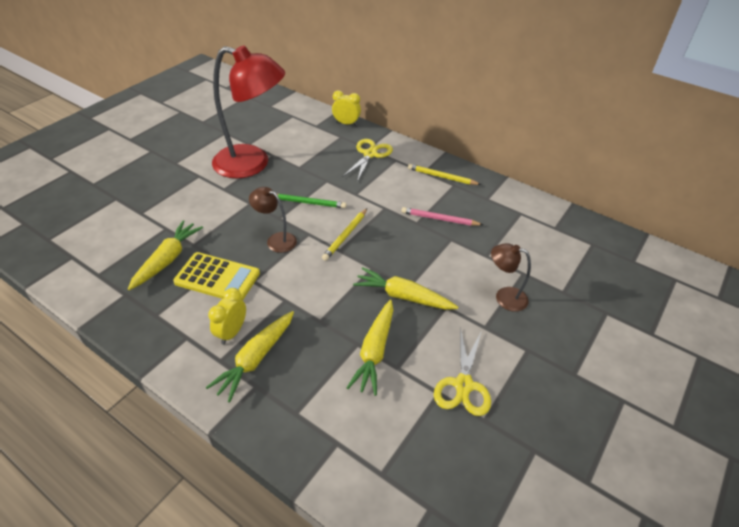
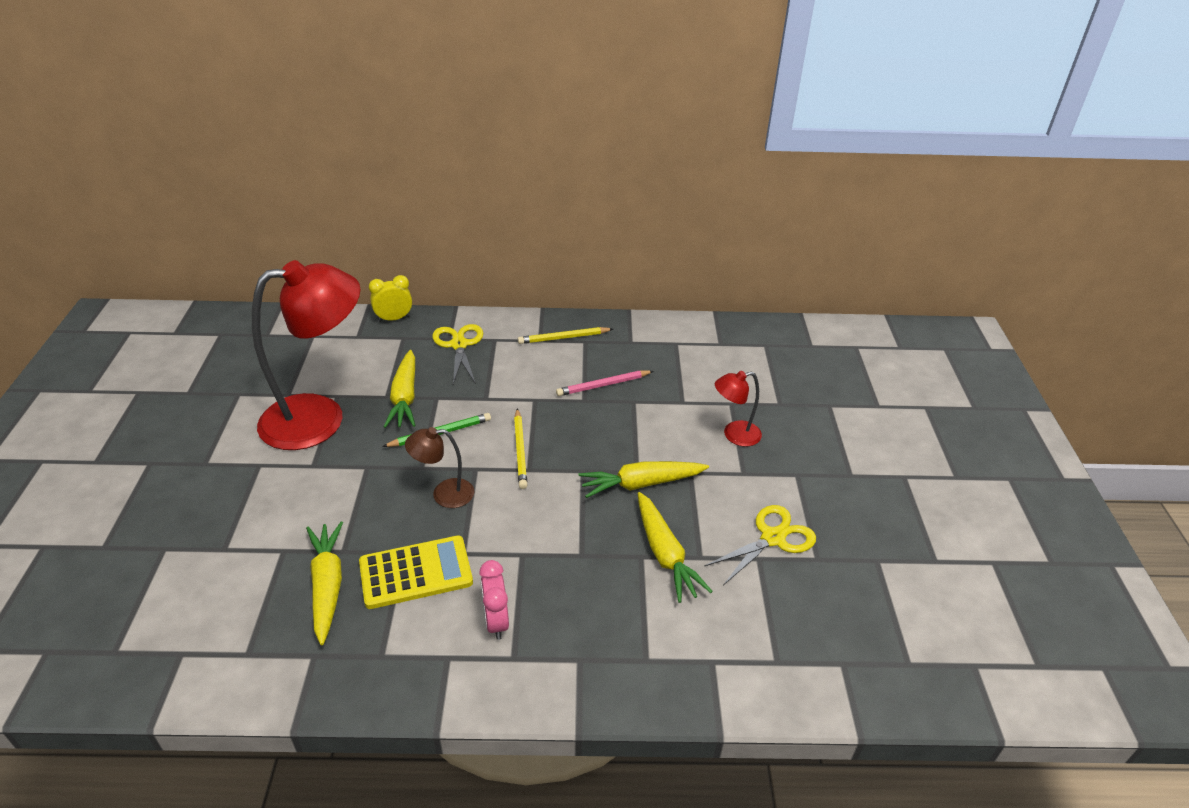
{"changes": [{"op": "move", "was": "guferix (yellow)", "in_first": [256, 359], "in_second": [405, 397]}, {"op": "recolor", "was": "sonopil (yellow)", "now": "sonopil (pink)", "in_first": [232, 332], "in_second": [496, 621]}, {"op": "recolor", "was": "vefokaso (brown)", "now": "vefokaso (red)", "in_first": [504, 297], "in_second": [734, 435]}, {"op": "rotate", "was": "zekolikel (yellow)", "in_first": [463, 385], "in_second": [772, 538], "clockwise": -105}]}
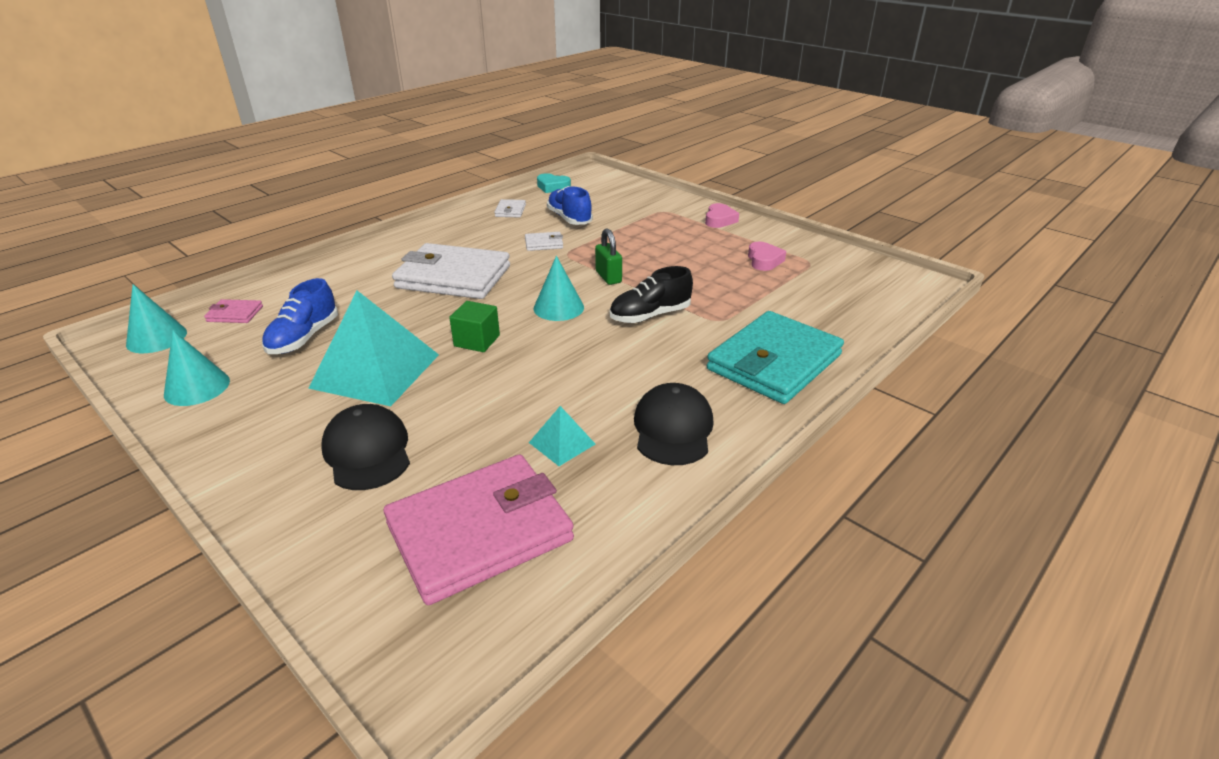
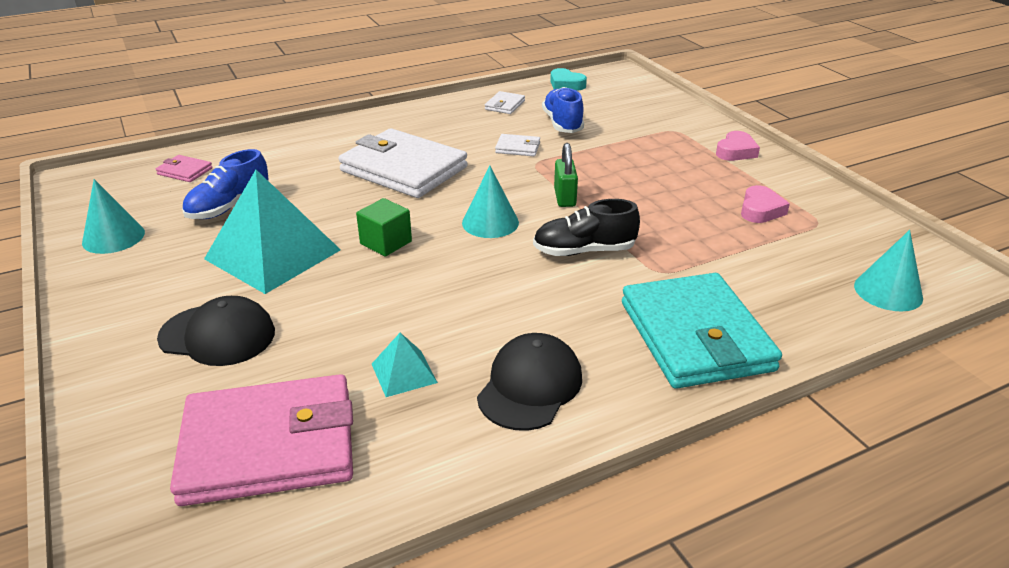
{"changes": [{"op": "move", "was": "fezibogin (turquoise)", "in_first": [156, 338], "in_second": [888, 291]}, {"op": "rotate", "was": "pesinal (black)", "in_first": [367, 451], "in_second": [217, 335], "clockwise": 105}, {"op": "rotate", "was": "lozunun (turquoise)", "in_first": [774, 362], "in_second": [695, 336], "clockwise": -75}]}
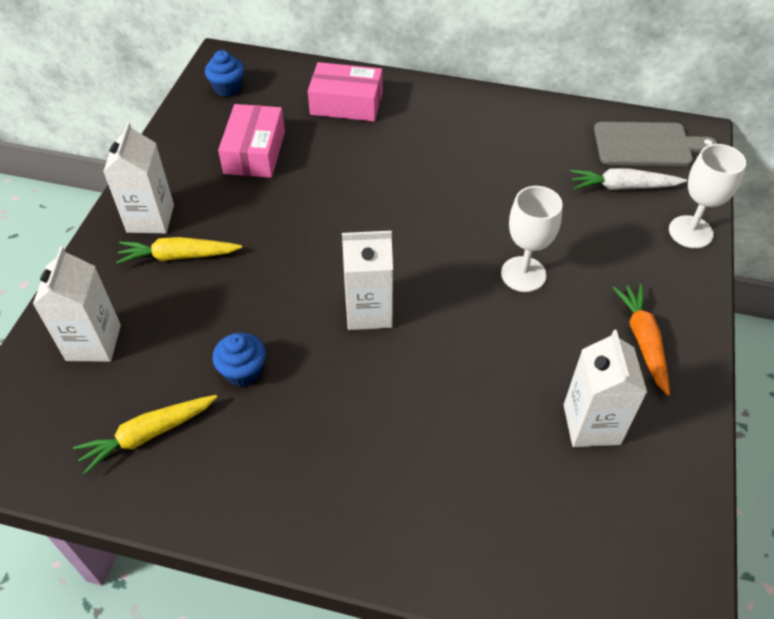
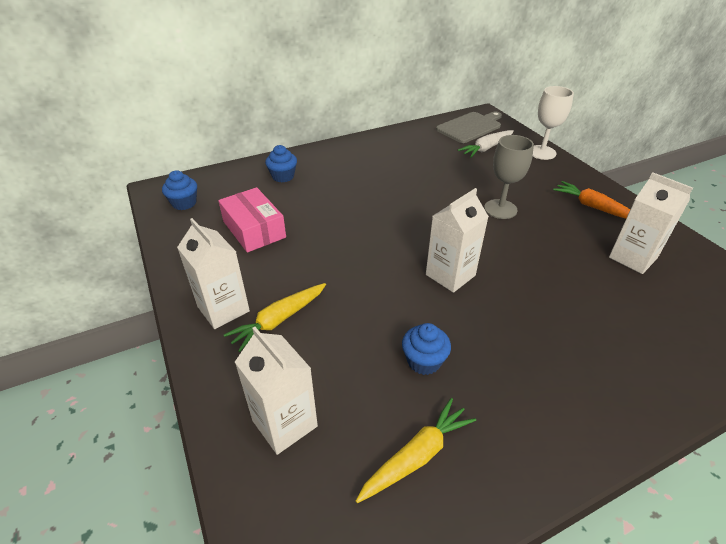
{"changes": [{"op": "replace", "was": "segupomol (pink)", "now": "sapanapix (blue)", "in_first": [346, 103], "in_second": [283, 176]}, {"op": "recolor", "was": "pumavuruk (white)", "now": "pumavuruk (grey)", "in_first": [523, 274], "in_second": [500, 209]}, {"op": "rotate", "was": "guferix (yellow)", "in_first": [148, 435], "in_second": [416, 456], "clockwise": -150}]}
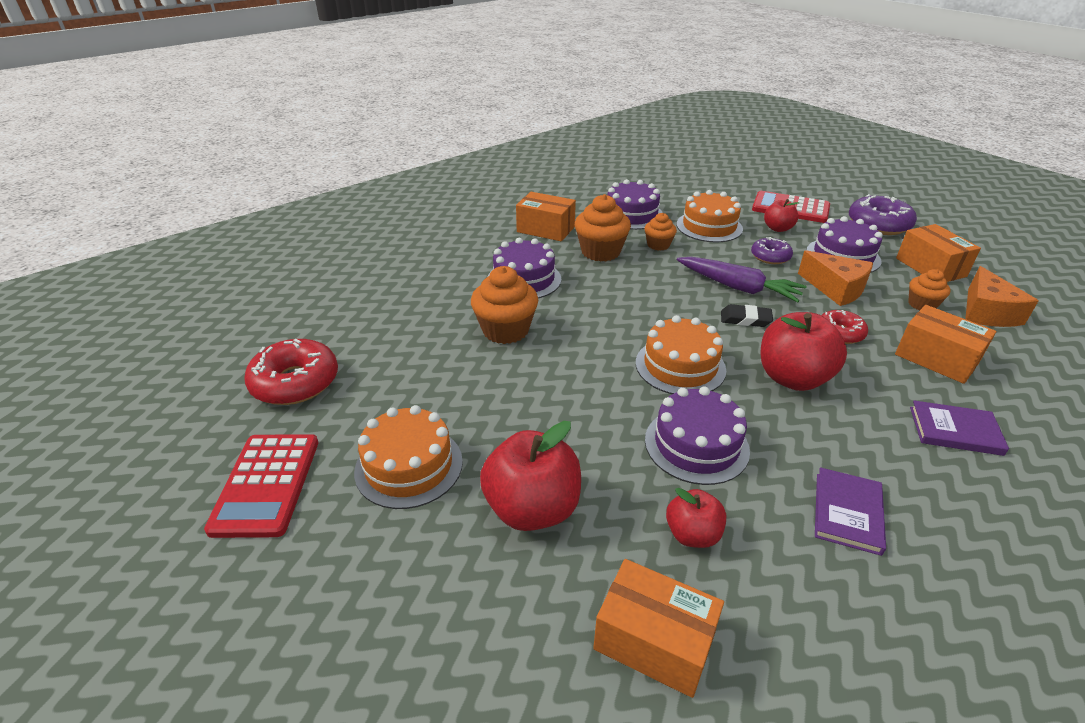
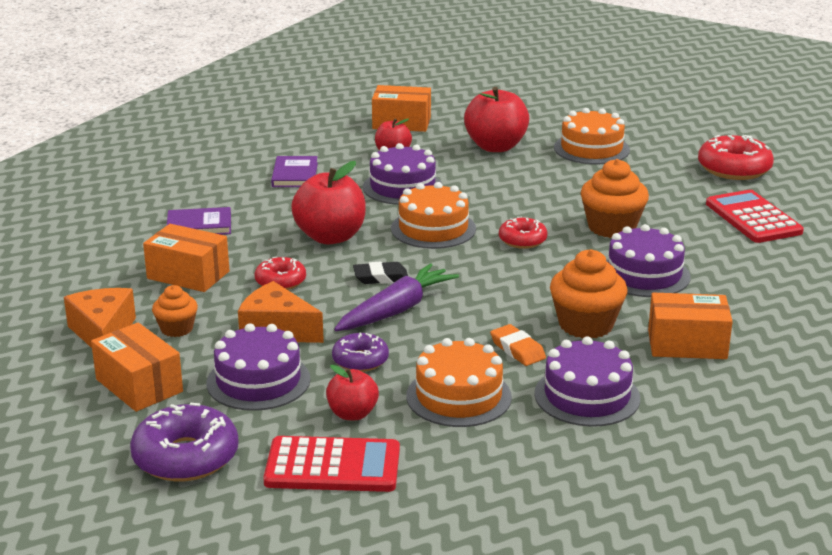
{"changes": [{"op": "insert", "now": "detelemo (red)", "in_second": [522, 240]}, {"op": "move", "was": "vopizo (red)", "in_first": [266, 484], "in_second": [753, 218]}, {"op": "replace", "was": "sapanapix (orange)", "now": "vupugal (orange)", "in_first": [658, 245], "in_second": [517, 349]}, {"op": "rotate", "was": "guferix (purple)", "in_first": [738, 287], "in_second": [396, 310], "clockwise": 120}]}
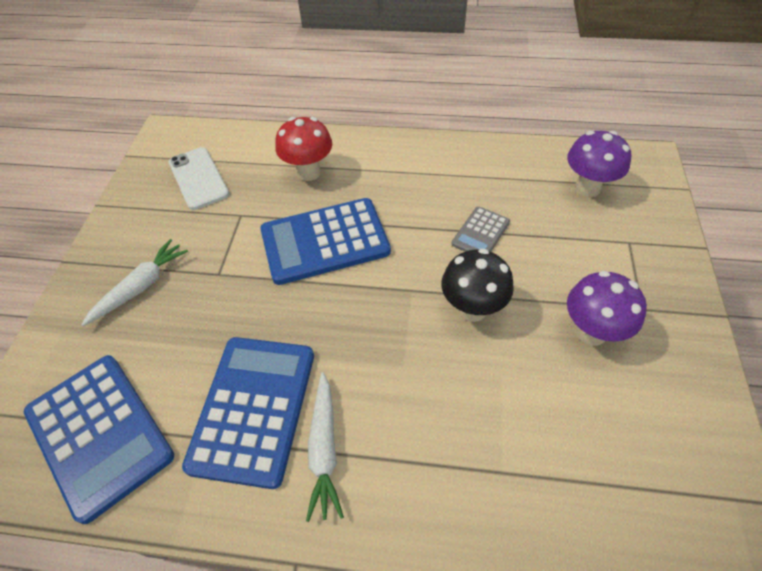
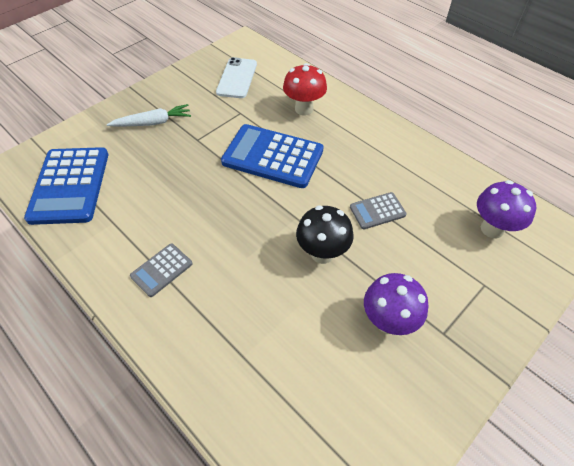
{"changes": [{"op": "delete", "was": "vopizo (blue)", "in_first": [253, 408]}, {"op": "replace", "was": "guferix (white)", "now": "vopizo (grey)", "in_first": [324, 449], "in_second": [161, 270]}]}
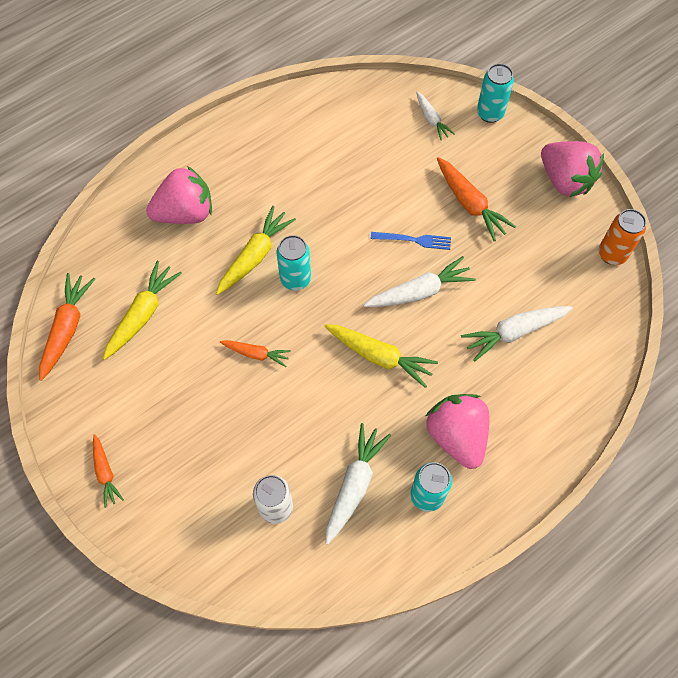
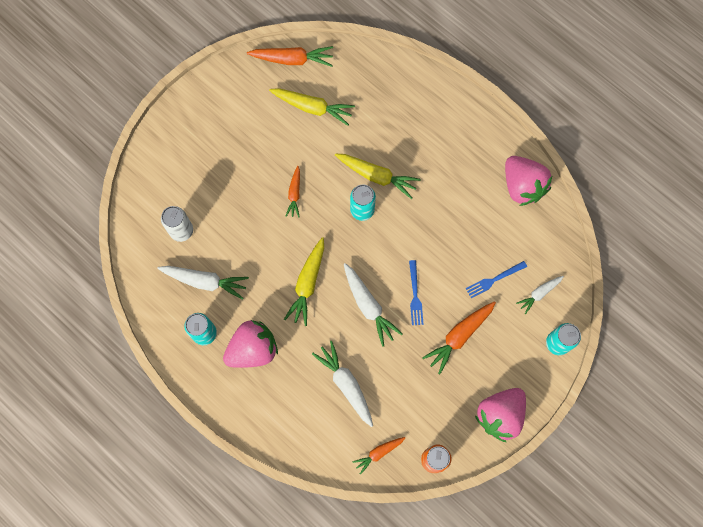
{"changes": [{"op": "insert", "now": "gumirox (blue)", "in_second": [493, 280]}, {"op": "move", "was": "guferix (orange)", "in_first": [105, 473], "in_second": [378, 453]}, {"op": "move", "was": "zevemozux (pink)", "in_first": [185, 213], "in_second": [522, 186]}]}
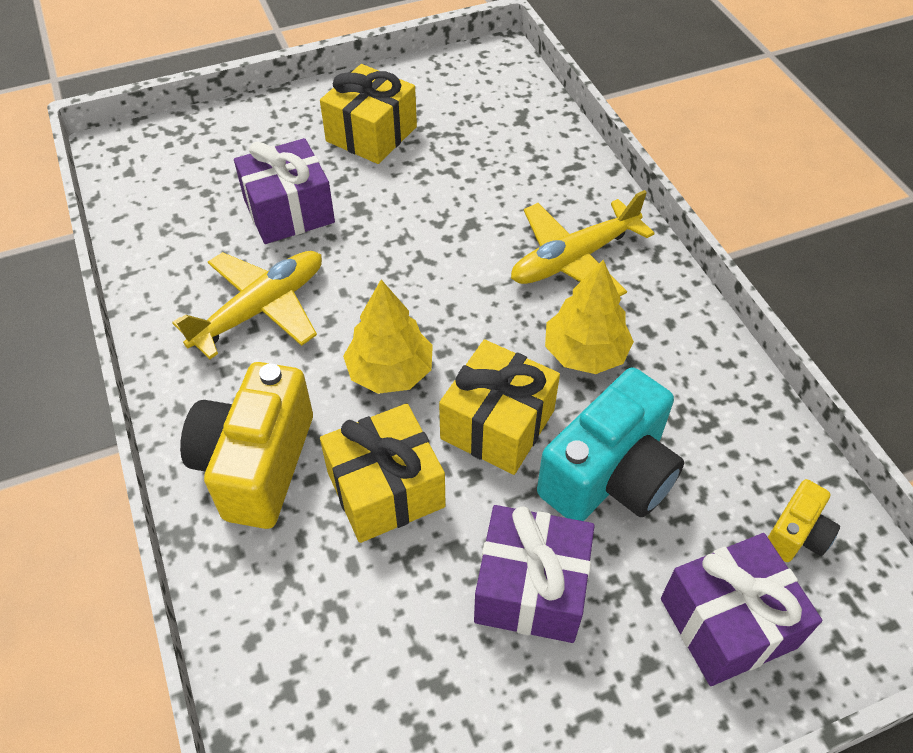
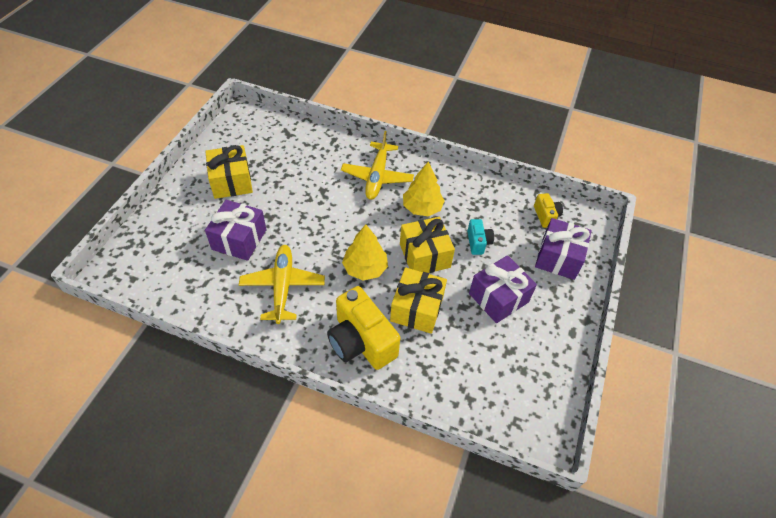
{"changes": [{"op": "resize", "was": "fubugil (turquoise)", "in_first": [609, 476], "in_second": [478, 242], "ratio": 0.5}]}
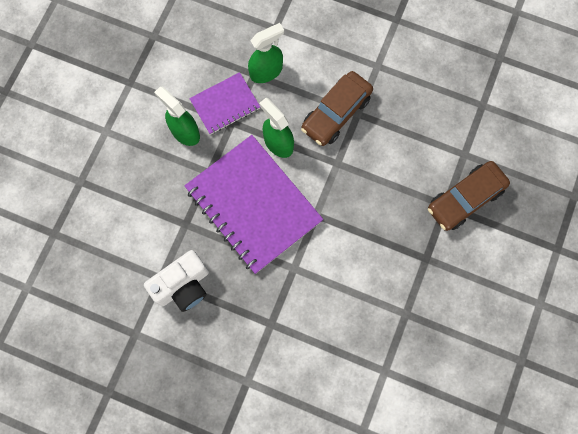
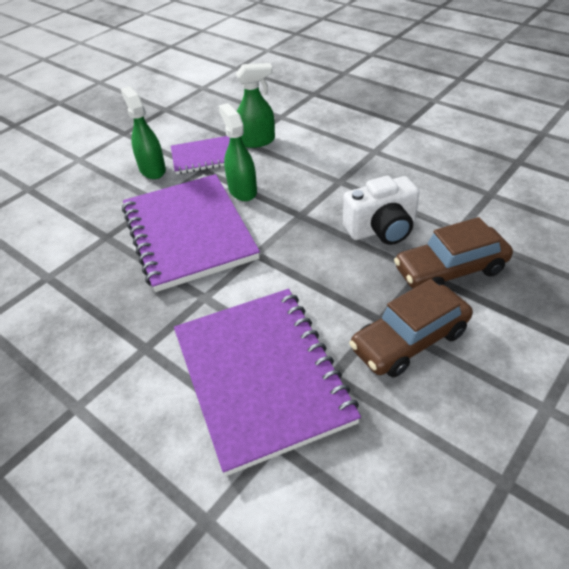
{"changes": [{"op": "insert", "now": "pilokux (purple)", "in_second": [262, 376]}, {"op": "move", "was": "fubugil (white)", "in_first": [183, 285], "in_second": [381, 229]}, {"op": "move", "was": "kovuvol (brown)", "in_first": [336, 113], "in_second": [409, 340]}]}
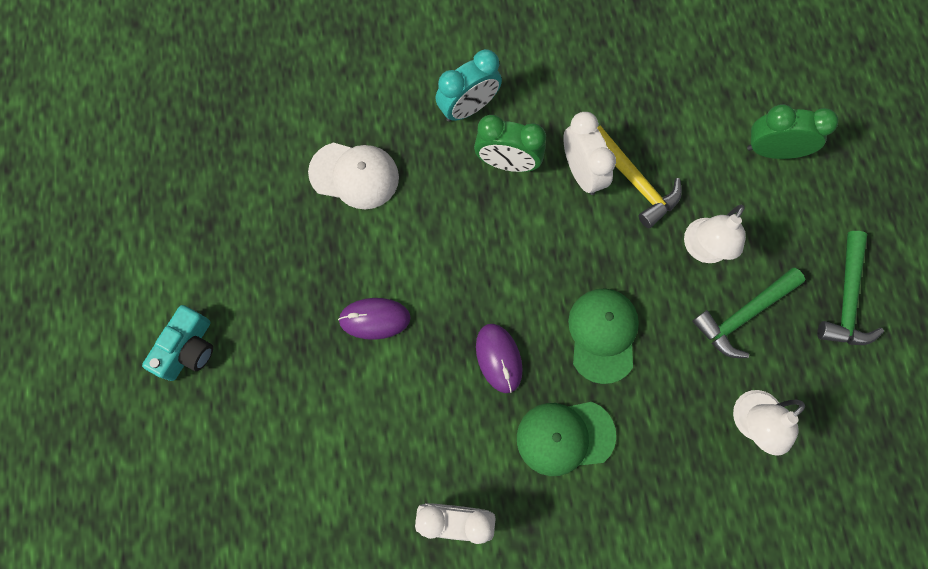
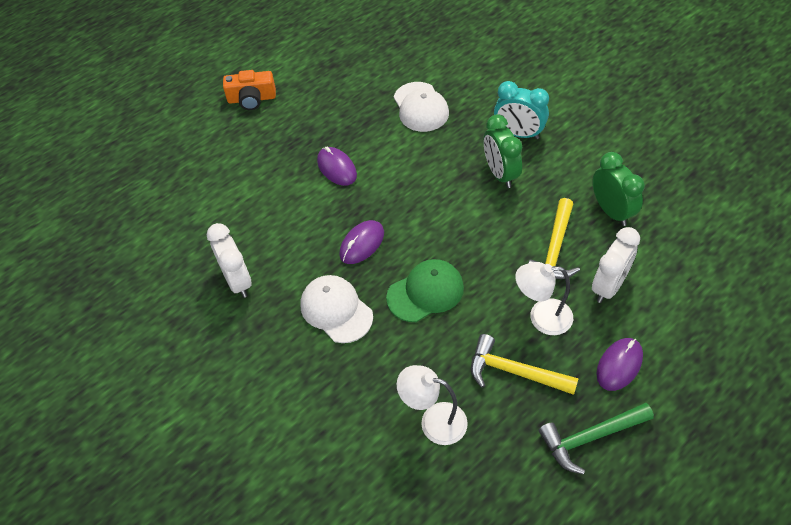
{"changes": [{"op": "insert", "now": "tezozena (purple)", "in_second": [619, 365]}, {"op": "move", "was": "sonopil (white)", "in_first": [582, 172], "in_second": [608, 286]}, {"op": "move", "was": "sonopil (green)", "in_first": [772, 150], "in_second": [611, 211]}, {"op": "recolor", "was": "fubugil (turquoise)", "now": "fubugil (orange)", "in_first": [188, 348], "in_second": [252, 99]}, {"op": "recolor", "was": "pesinal (green)", "now": "pesinal (white)", "in_first": [565, 437], "in_second": [336, 310]}, {"op": "recolor", "was": "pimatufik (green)", "now": "pimatufik (yellow)", "in_first": [743, 315], "in_second": [514, 371]}]}
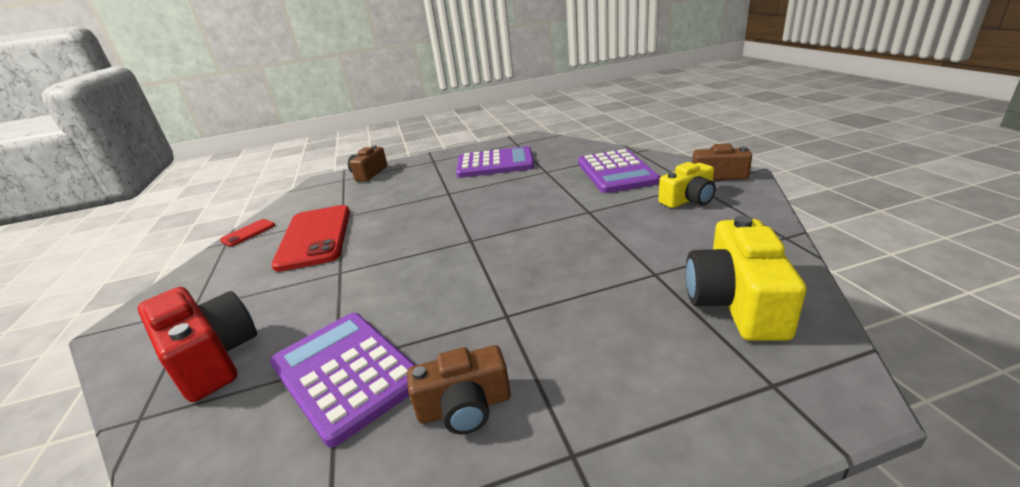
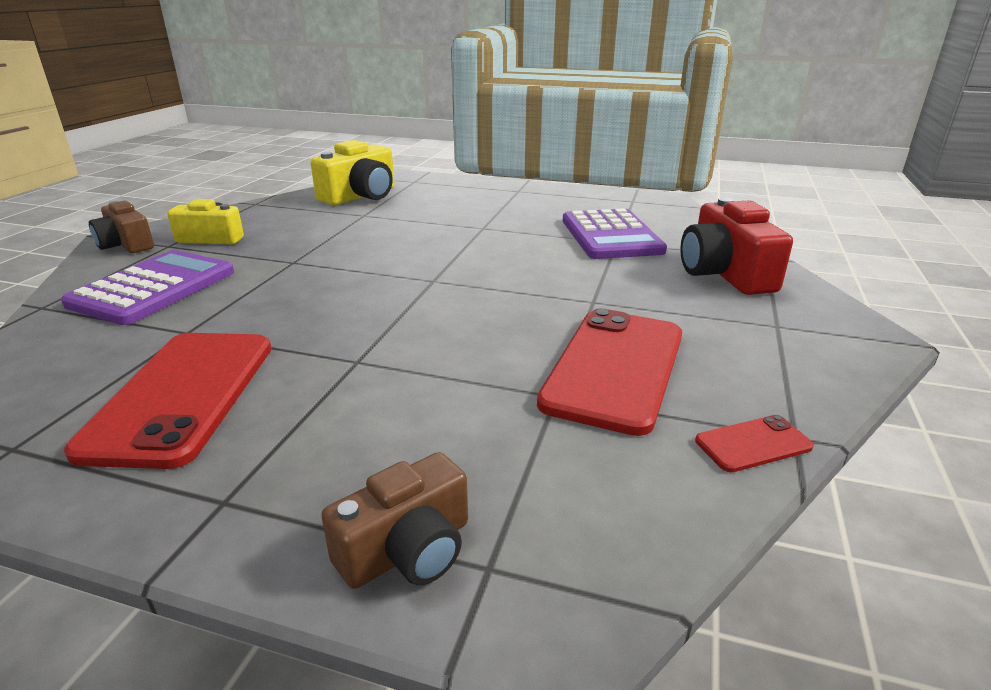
{"changes": [{"op": "delete", "was": "fubugil (brown)", "in_first": [464, 407]}, {"op": "replace", "was": "vopizo (purple)", "now": "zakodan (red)", "in_first": [495, 164], "in_second": [183, 395]}]}
